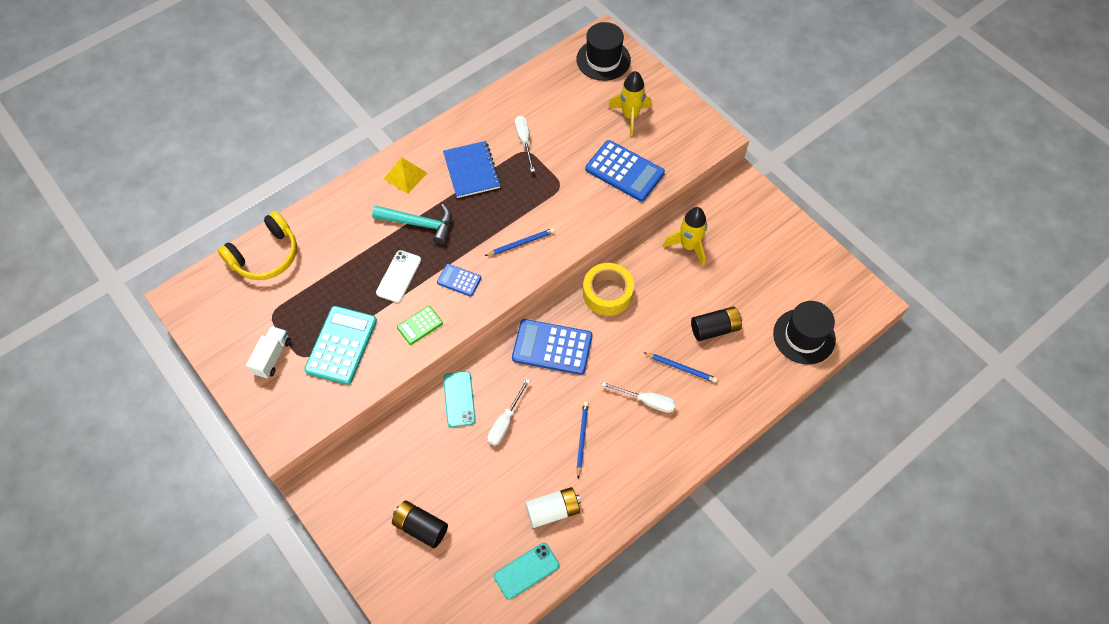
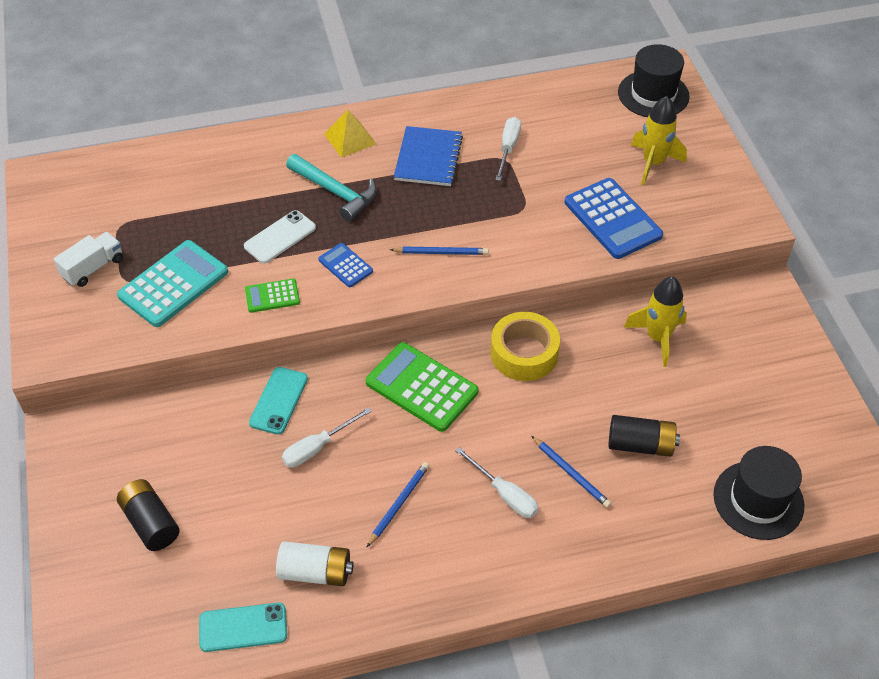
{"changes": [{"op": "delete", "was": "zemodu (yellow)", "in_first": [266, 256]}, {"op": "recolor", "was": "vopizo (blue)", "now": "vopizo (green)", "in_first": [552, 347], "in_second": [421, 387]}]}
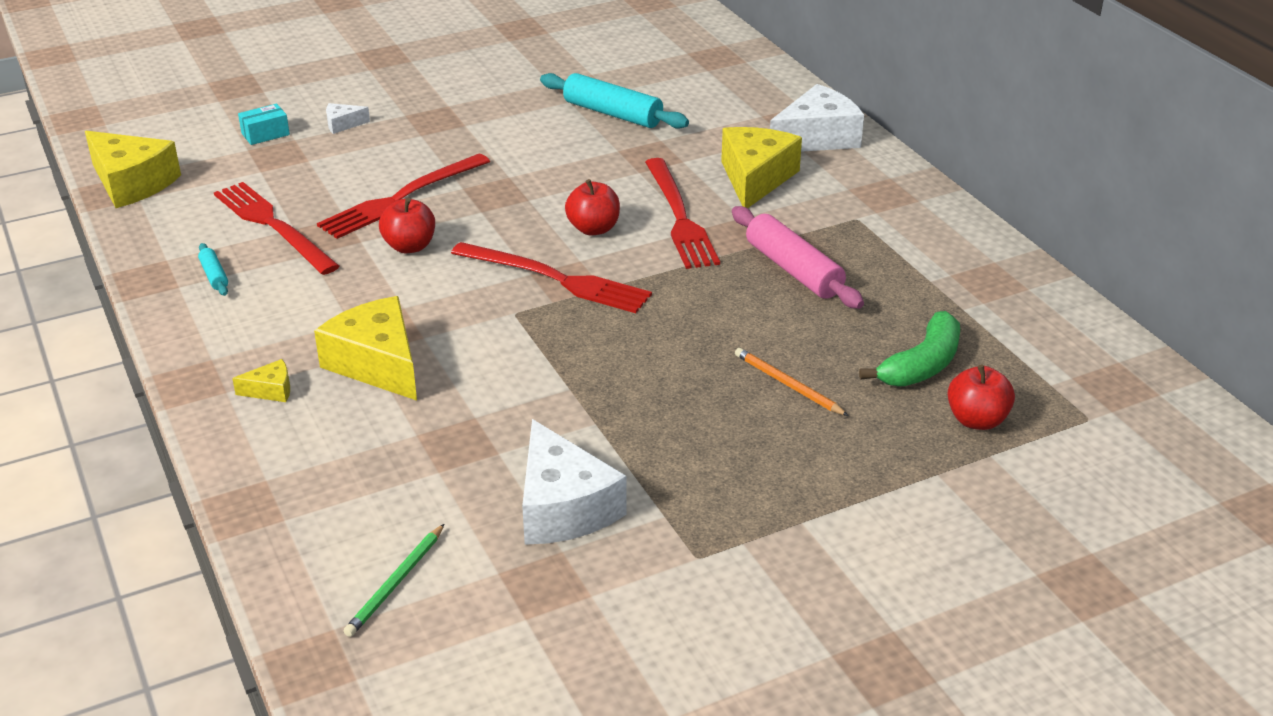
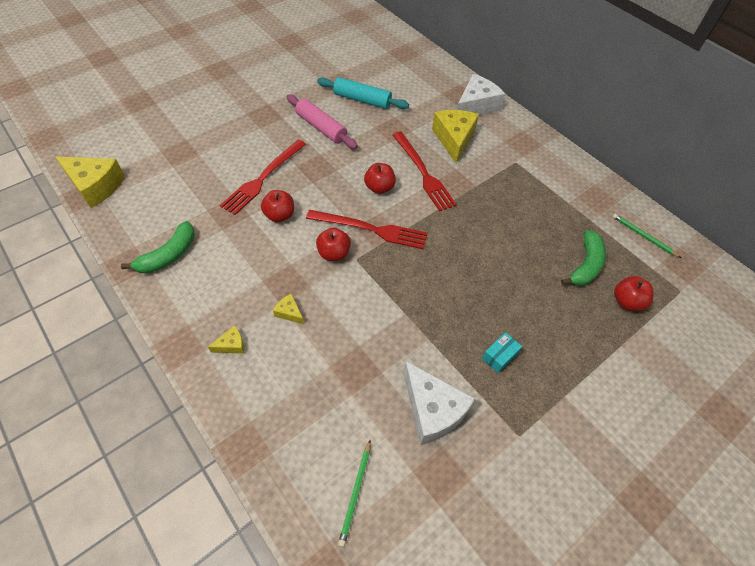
{"changes": [{"op": "delete", "was": "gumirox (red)", "in_first": [273, 226]}, {"op": "delete", "was": "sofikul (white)", "in_first": [343, 124]}, {"op": "delete", "was": "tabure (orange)", "in_first": [788, 385]}, {"op": "insert", "now": "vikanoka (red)", "in_second": [334, 253]}, {"op": "insert", "now": "tabure (green)", "in_second": [643, 236]}, {"op": "move", "was": "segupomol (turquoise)", "in_first": [265, 134], "in_second": [499, 356]}, {"op": "move", "was": "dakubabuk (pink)", "in_first": [793, 270], "in_second": [321, 128]}, {"op": "replace", "was": "dakubabuk (turquoise)", "now": "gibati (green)", "in_first": [214, 276], "in_second": [169, 255]}, {"op": "resize", "was": "sofikul (yellow)", "in_first": [377, 364], "in_second": [289, 312], "ratio": 0.45}]}
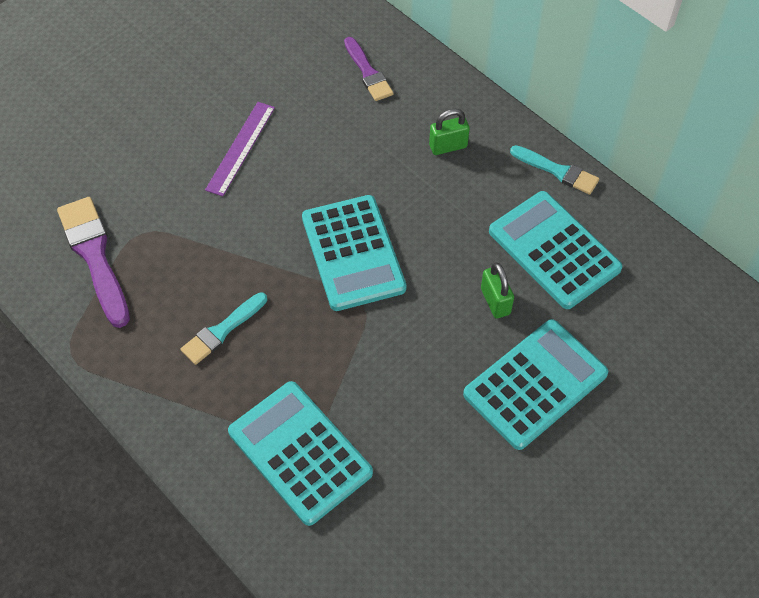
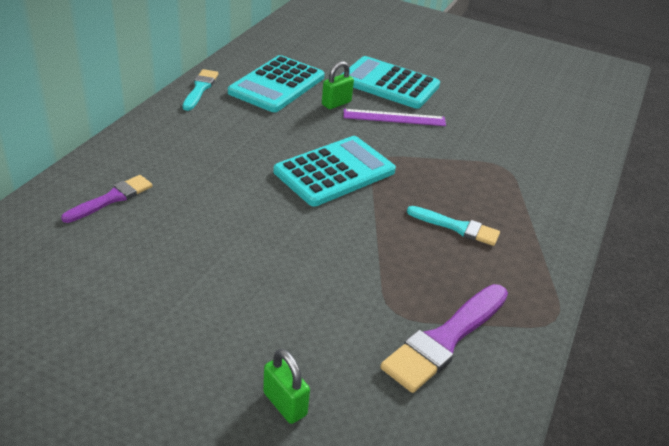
{"changes": [{"op": "delete", "was": "vopizo (turquoise)", "in_first": [300, 452]}, {"op": "move", "was": "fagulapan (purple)", "in_first": [240, 148], "in_second": [394, 118]}, {"op": "move", "was": "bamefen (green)", "in_first": [448, 146], "in_second": [285, 404]}]}
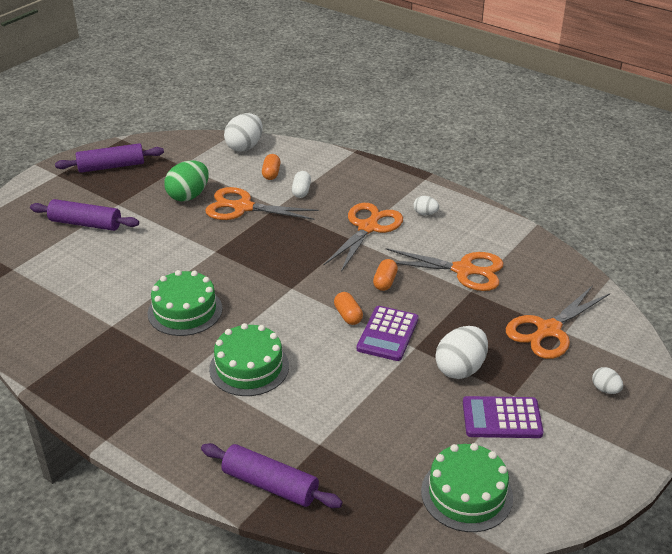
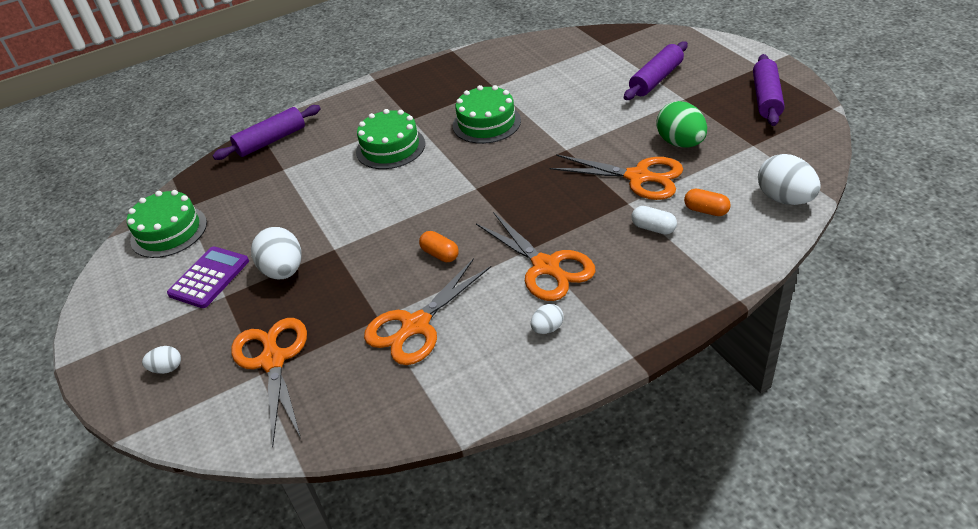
{"changes": [{"op": "delete", "was": "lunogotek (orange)", "in_first": [348, 315]}, {"op": "delete", "was": "vopizo (purple)", "in_first": [387, 334]}, {"op": "rotate", "was": "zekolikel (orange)", "in_first": [242, 207], "in_second": [638, 177], "clockwise": 75}]}
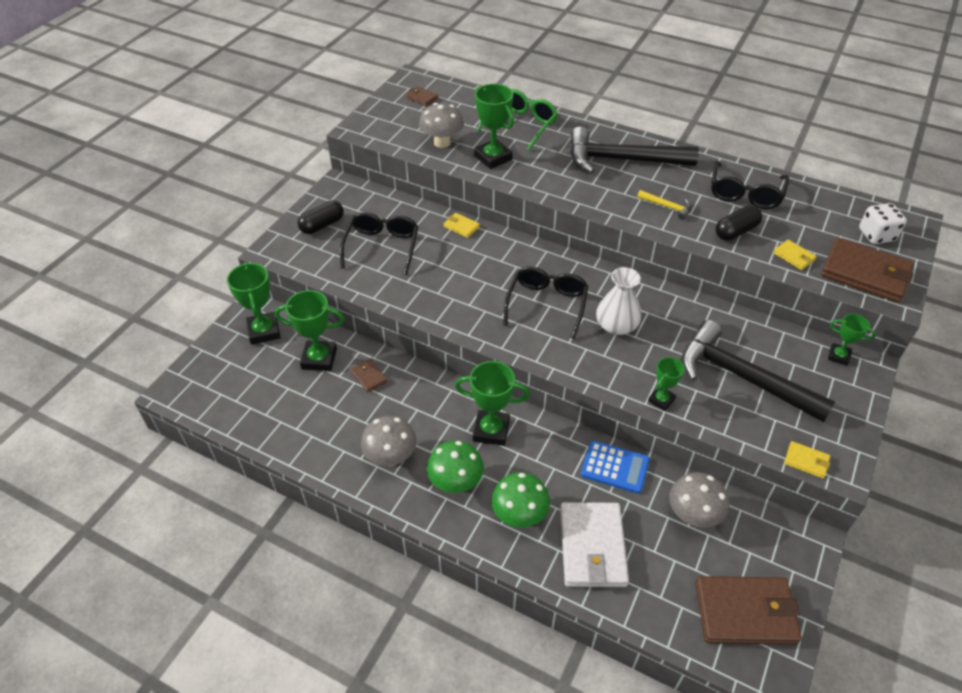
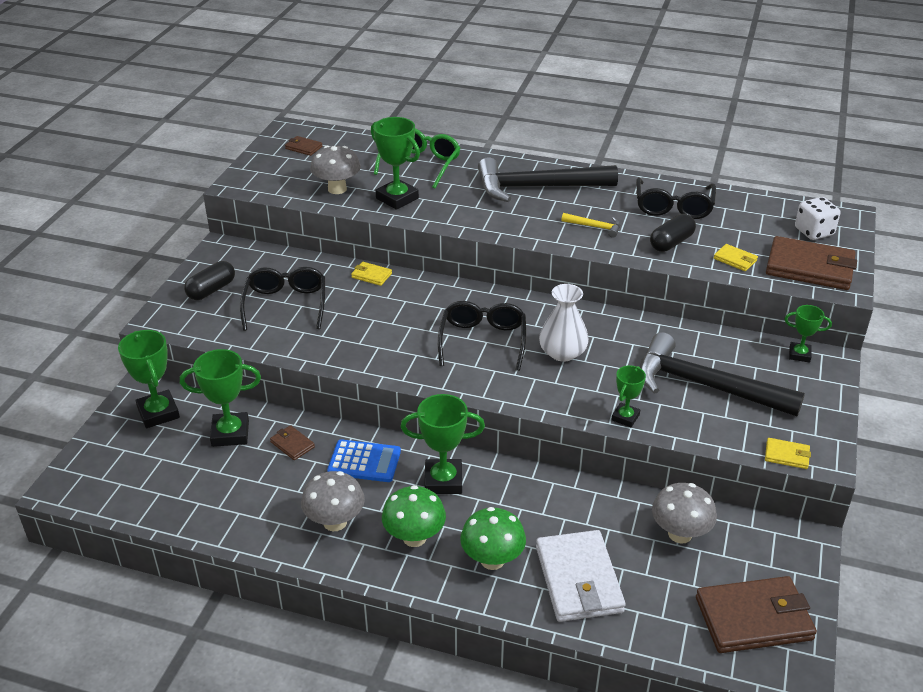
{"changes": [{"op": "move", "was": "vopizo (blue)", "in_first": [614, 467], "in_second": [364, 461]}]}
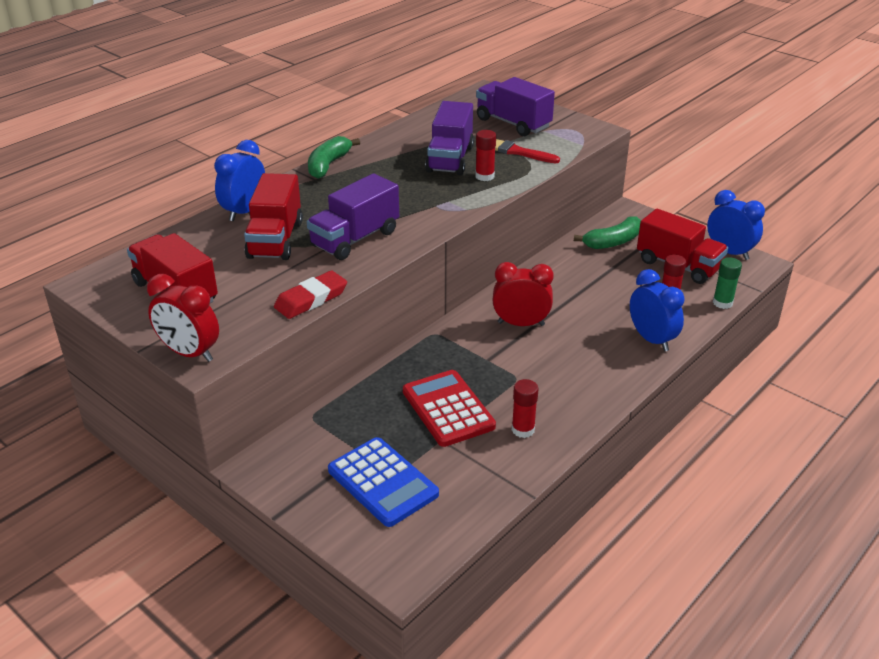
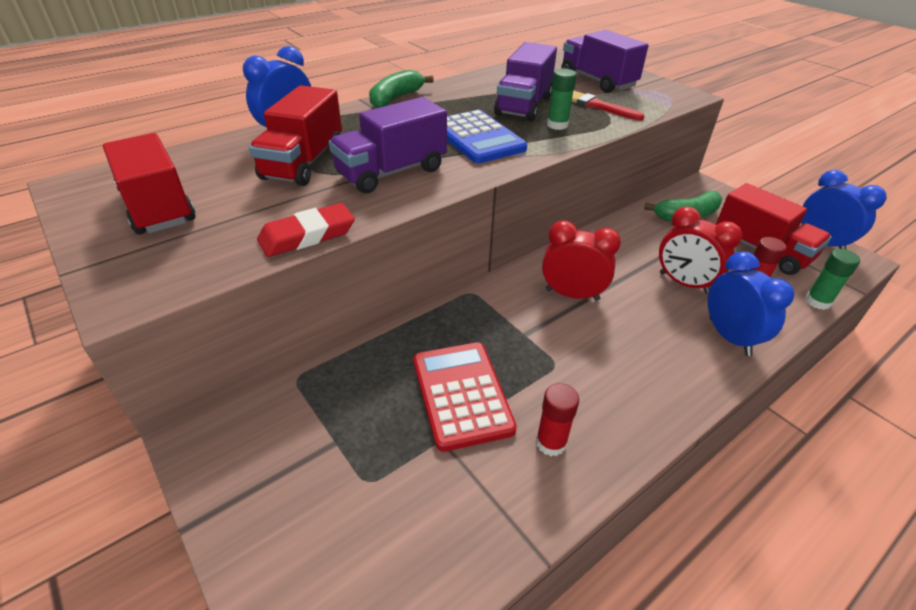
{"changes": [{"op": "move", "was": "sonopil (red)", "in_first": [189, 353], "in_second": [684, 283]}, {"op": "move", "was": "vopizo (blue)", "in_first": [382, 482], "in_second": [478, 138]}, {"op": "recolor", "was": "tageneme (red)", "now": "tageneme (green)", "in_first": [484, 176], "in_second": [557, 125]}]}
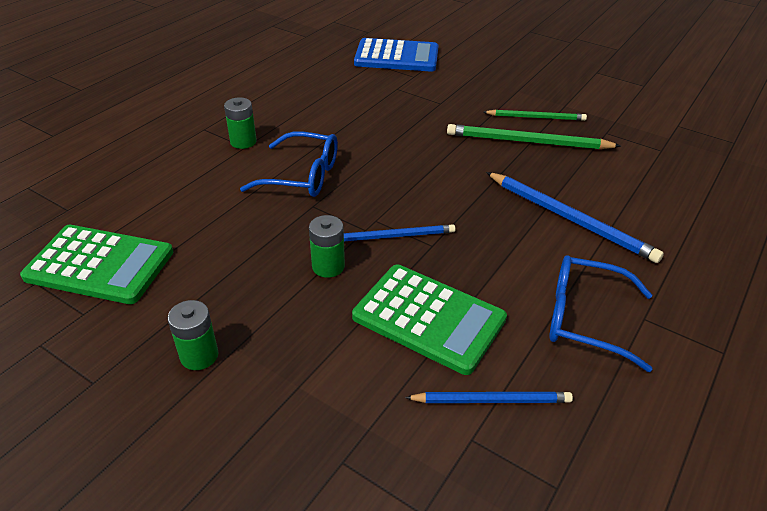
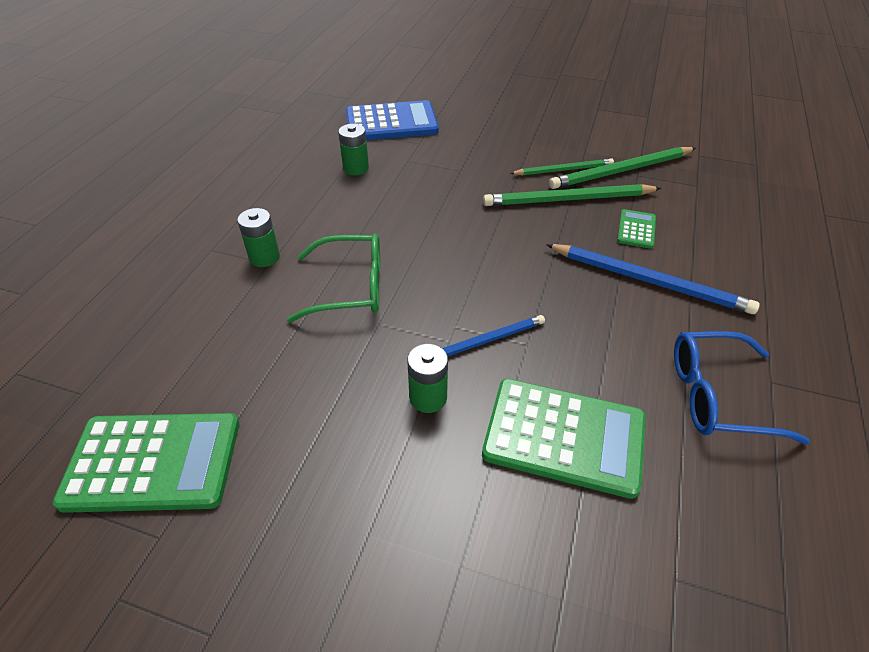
{"changes": [{"op": "delete", "was": "tabure (blue)", "in_first": [492, 400]}, {"op": "insert", "now": "tabure (green)", "in_second": [621, 171]}, {"op": "insert", "now": "vopizo (green)", "in_second": [636, 229]}, {"op": "move", "was": "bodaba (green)", "in_first": [199, 355], "in_second": [356, 168]}, {"op": "recolor", "was": "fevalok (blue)", "now": "fevalok (green)", "in_first": [302, 176], "in_second": [350, 287]}]}
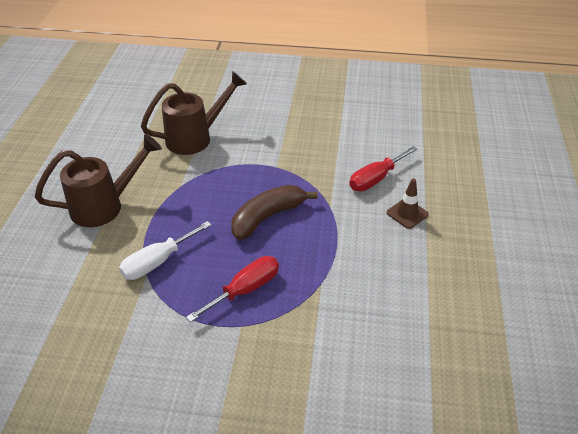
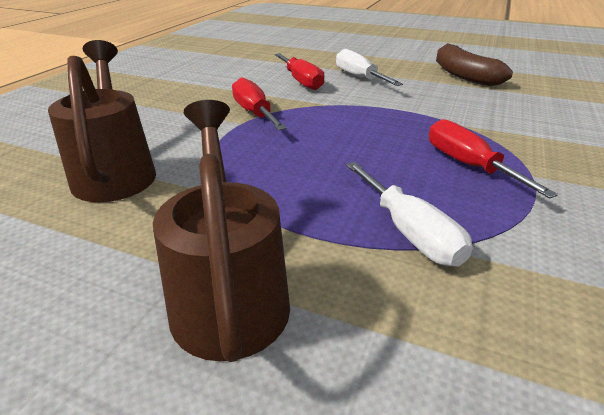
{"changes": [{"op": "insert", "now": "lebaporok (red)", "in_second": [254, 113]}, {"op": "move", "was": "gibati (brown)", "in_first": [268, 217], "in_second": [463, 75]}, {"op": "replace", "was": "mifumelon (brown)", "now": "lebaporok (white)", "in_first": [407, 213], "in_second": [359, 77]}]}
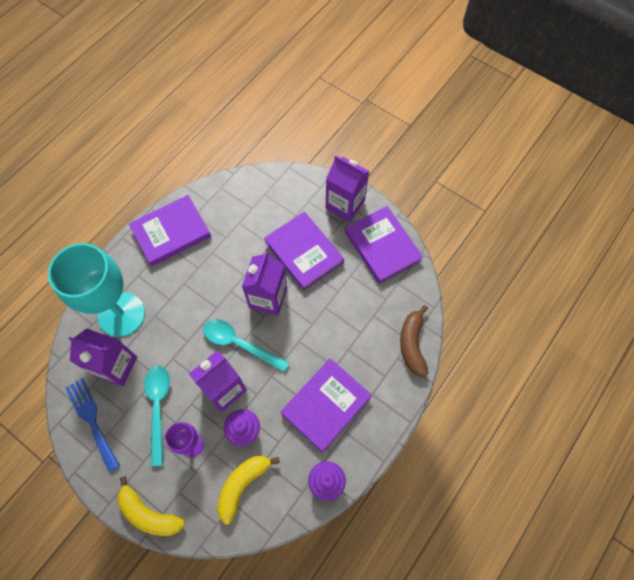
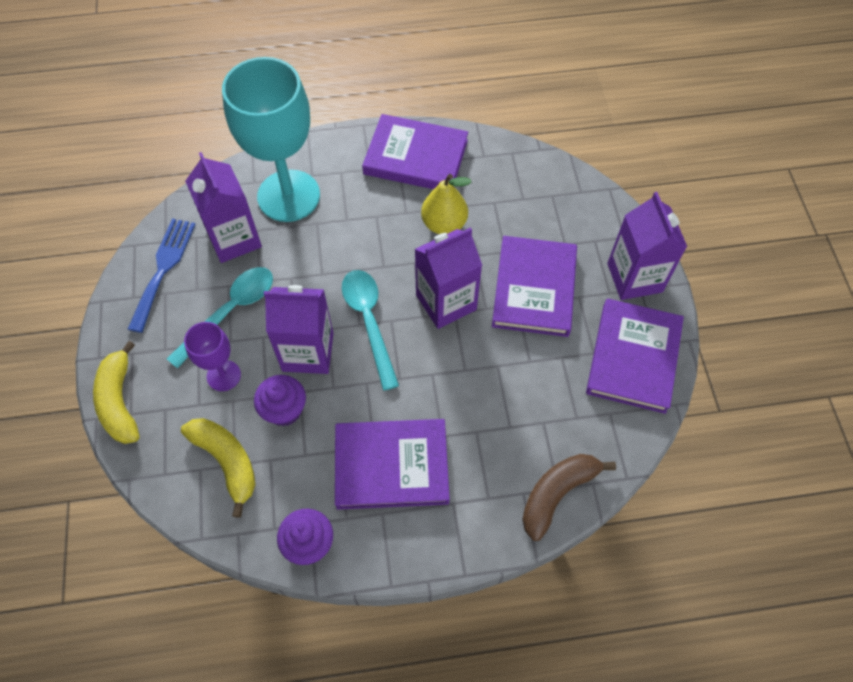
{"changes": [{"op": "insert", "now": "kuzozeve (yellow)", "in_second": [444, 224]}, {"op": "rotate", "was": "gibati (yellow)", "in_first": [242, 485], "in_second": [227, 461], "clockwise": 60}]}
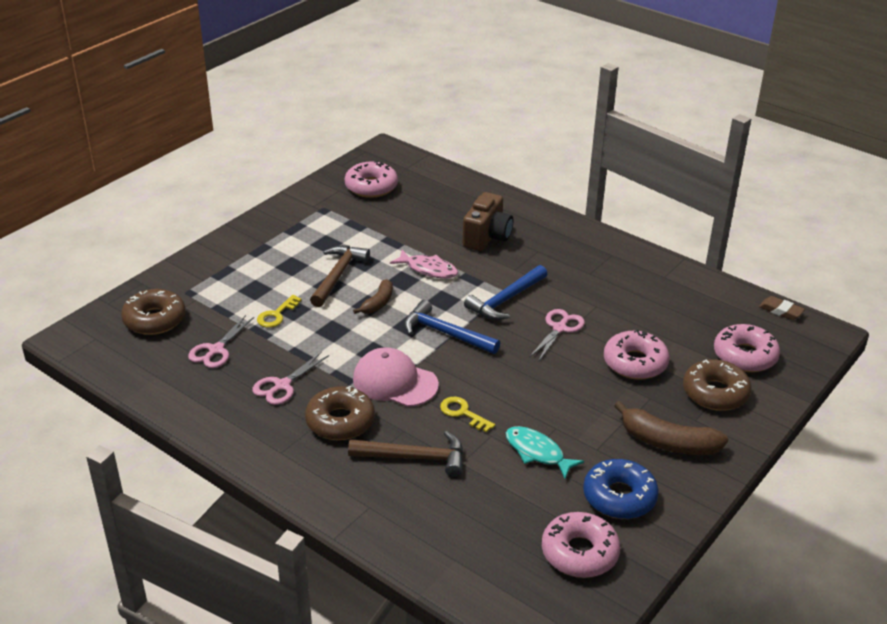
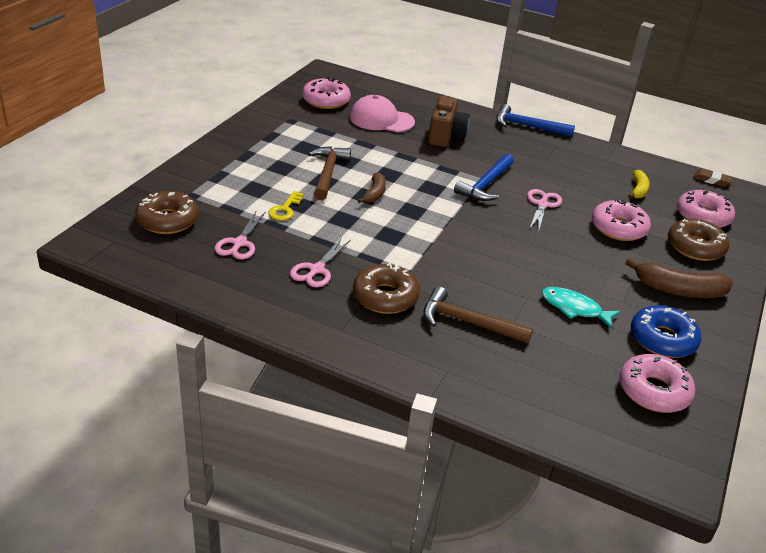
{"changes": [{"op": "delete", "was": "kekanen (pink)", "in_first": [428, 269]}, {"op": "delete", "was": "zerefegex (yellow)", "in_first": [463, 413]}, {"op": "insert", "now": "gibati (yellow)", "in_second": [638, 190]}, {"op": "move", "was": "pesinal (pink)", "in_first": [395, 382], "in_second": [381, 119]}, {"op": "move", "was": "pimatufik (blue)", "in_first": [445, 333], "in_second": [528, 126]}, {"op": "rotate", "was": "pimatufik (brown)", "in_first": [414, 457], "in_second": [468, 322], "clockwise": -150}]}
